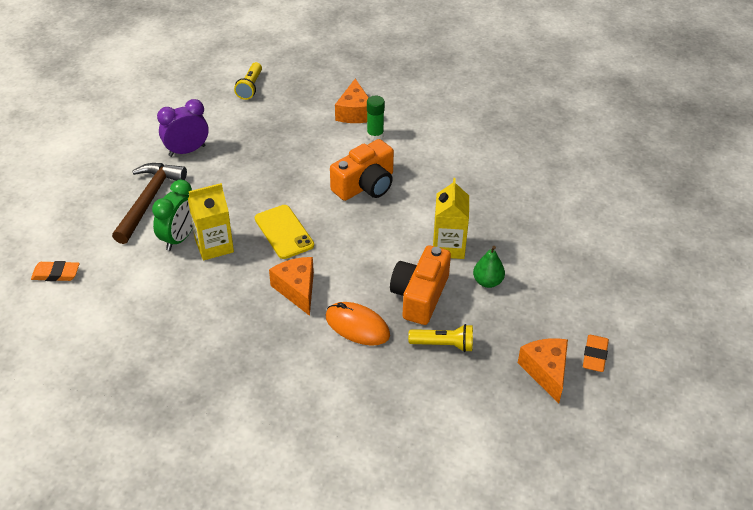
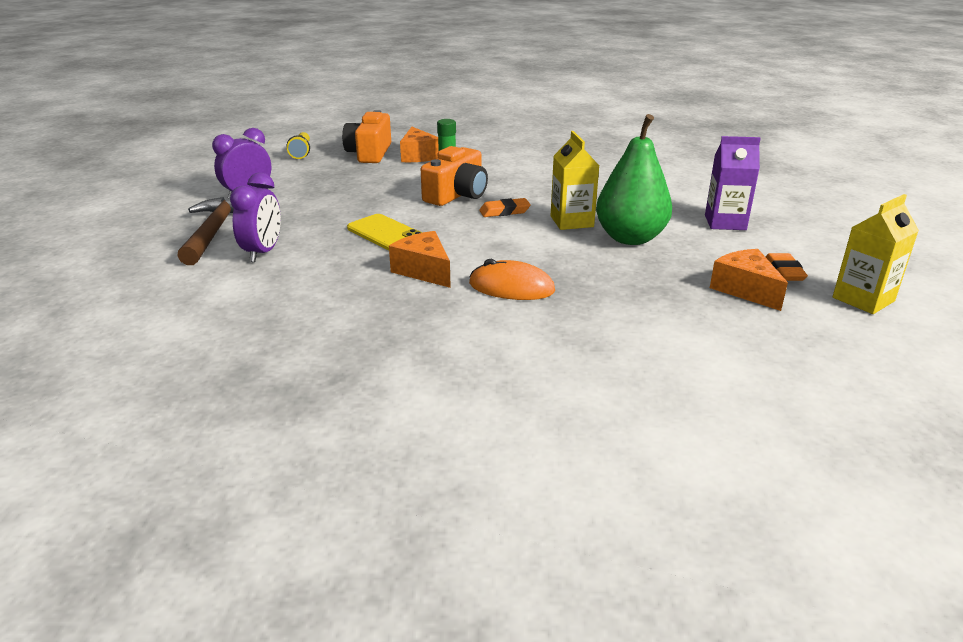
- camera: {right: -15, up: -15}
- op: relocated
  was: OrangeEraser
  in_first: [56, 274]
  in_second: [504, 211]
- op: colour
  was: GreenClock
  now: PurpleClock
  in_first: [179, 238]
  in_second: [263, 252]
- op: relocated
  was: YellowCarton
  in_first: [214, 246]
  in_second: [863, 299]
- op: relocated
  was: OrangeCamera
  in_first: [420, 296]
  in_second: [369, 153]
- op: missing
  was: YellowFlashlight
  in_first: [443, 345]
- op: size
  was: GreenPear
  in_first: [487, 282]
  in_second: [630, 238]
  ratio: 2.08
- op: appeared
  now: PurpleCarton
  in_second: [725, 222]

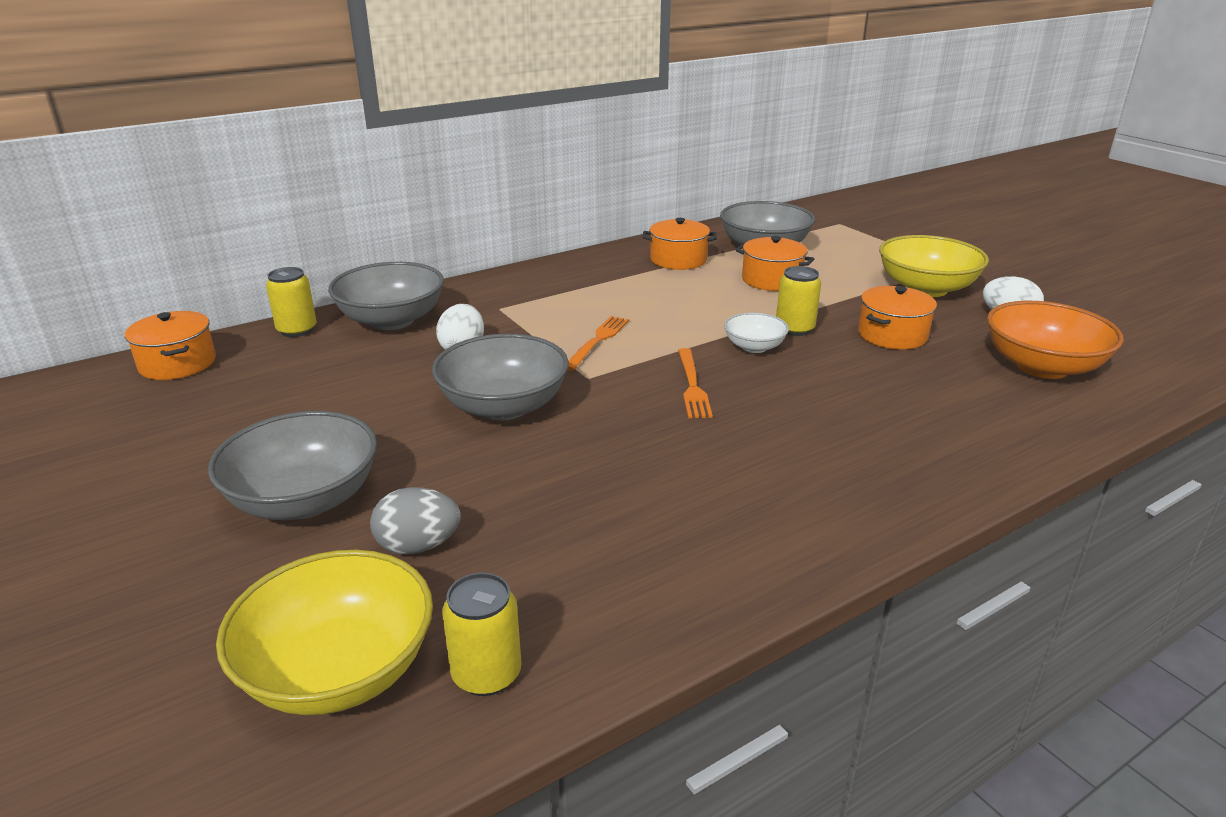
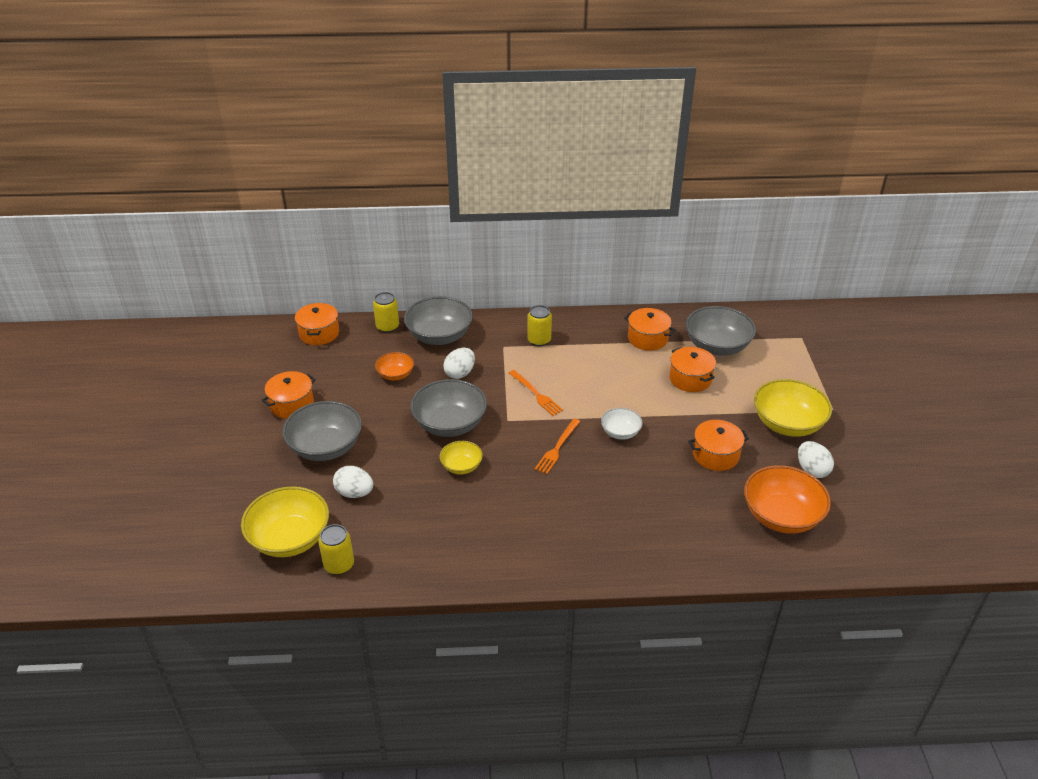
- camera: {right: 30, up: 10}
- op: colour
  was: GreyEgg
  now: WhiteEgg
  in_first: [418, 546]
  in_second: [354, 493]
- op: spun
  was: OrangeFork
  in_first: [597, 341]
  in_second: [536, 394]
  clockwise: 90
- op: relocated
  was: YellowCan
  in_first: [794, 329]
  in_second: [539, 340]
- op: appeared
  now: OrangePot
  in_second: [292, 404]
- op: appeared
  now: OrangeBowl
  in_second: [395, 375]
- op: appeared
  now: YellowBowl
  in_second: [461, 466]

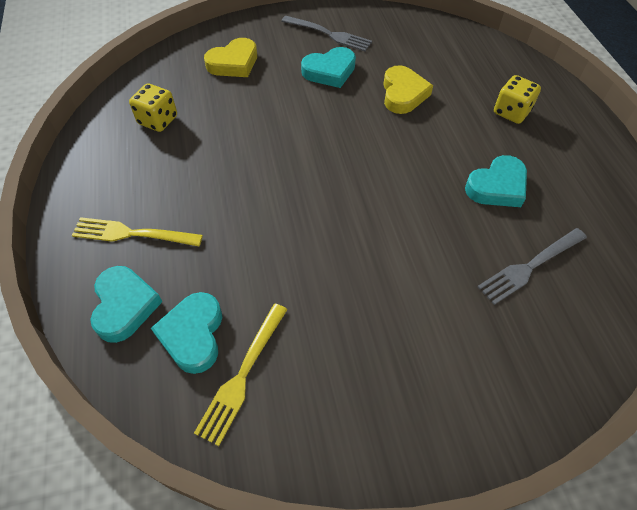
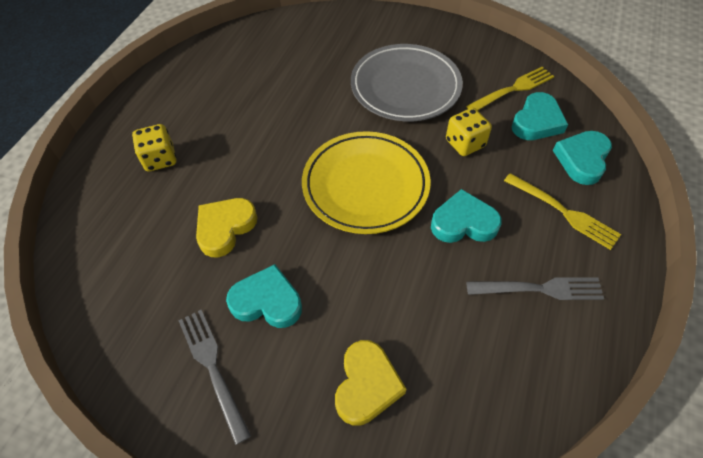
- camera: {right: -145, up: 0}
- op: relocated
  was: YellowDice
  in_first: [158, 120]
  in_second: [465, 143]
- op: spun
  was: YellowHeart
  in_first: [234, 63]
  in_second: [366, 385]
  clockwise: 105
- op: relocated
  was: TurquoiseHeart
  in_first: [497, 186]
  in_second: [463, 222]
- op: relocated
  was: GreyFork
  in_first: [530, 266]
  in_second: [539, 289]
- op: appeared
  now: YellowPlate
  in_second: [365, 185]
- op: appeared
  now: GreyPlate
  in_second: [405, 87]

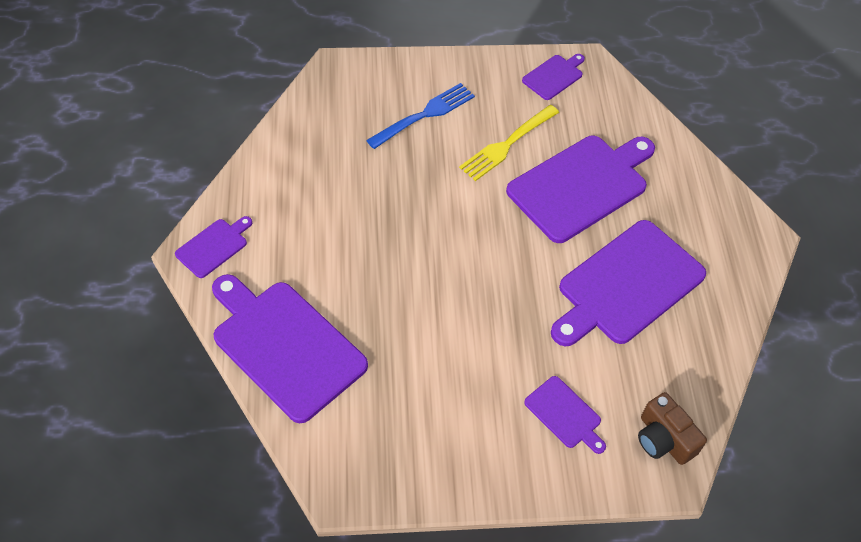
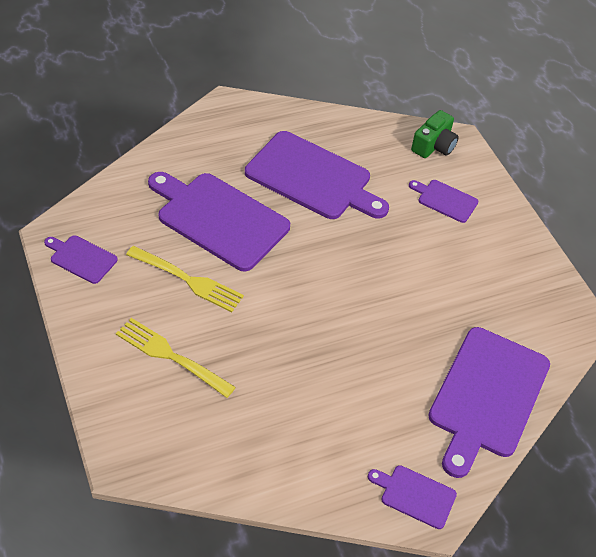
- camera: {right: -110, up: -5}
- op: colour
  was: BlueFork
  now: YellowFork
  in_first: [424, 115]
  in_second: [172, 356]
- op: spun
  was: PurpleCuttingBoard
  in_first: [564, 414]
  in_second: [445, 200]
  clockwise: -90
- op: colour
  was: BrownCamera
  now: GreenCamera
  in_first: [664, 439]
  in_second: [434, 146]

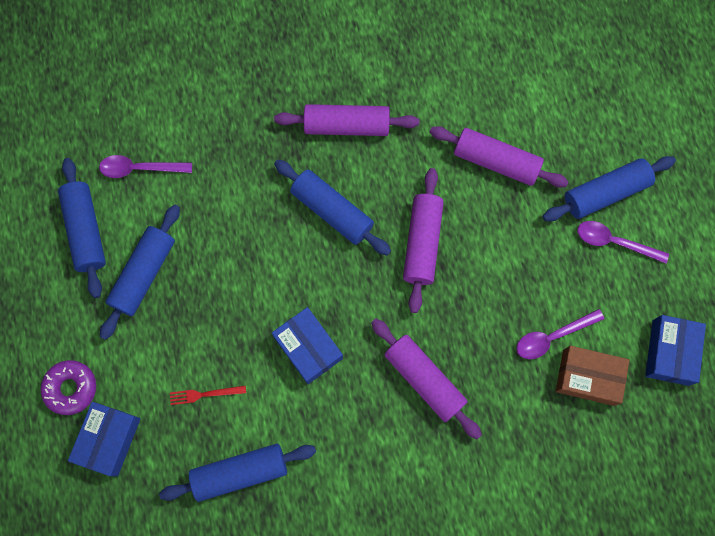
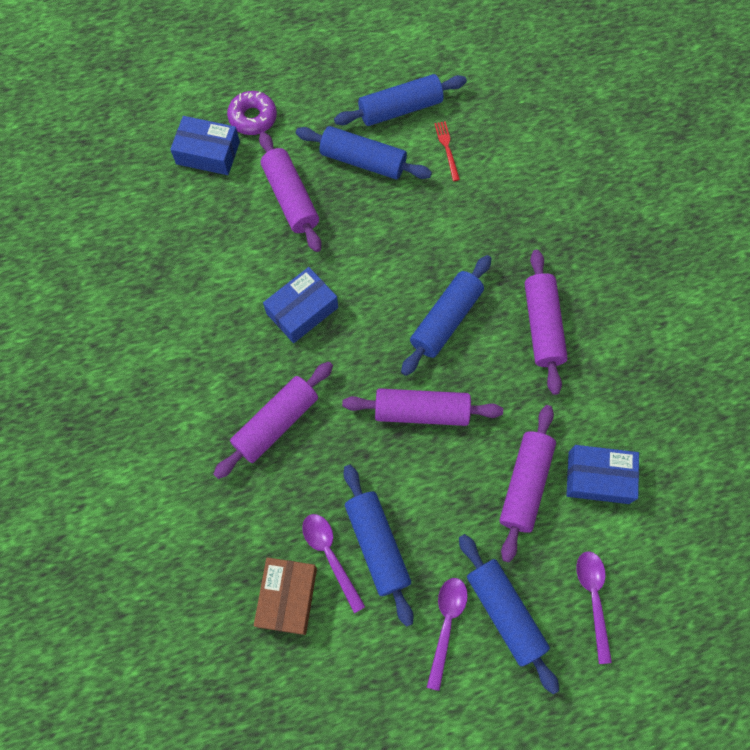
- camera: {right: 85, up: -5}
- op: relocated
  was: PurpleSpoon
  in_first: [140, 168]
  in_second: [593, 598]
- op: relocated
  was: BlueRollingPin
  in_first: [240, 472]
  in_second: [377, 545]
- op: relocated
  was: RedFork
  in_first: [205, 394]
  in_second: [447, 149]
- op: relocated
  was: BlueBox
  in_first: [670, 352]
  in_second: [598, 477]
- op: appeared
  now: PurpleRollingPin
  in_second: [290, 198]

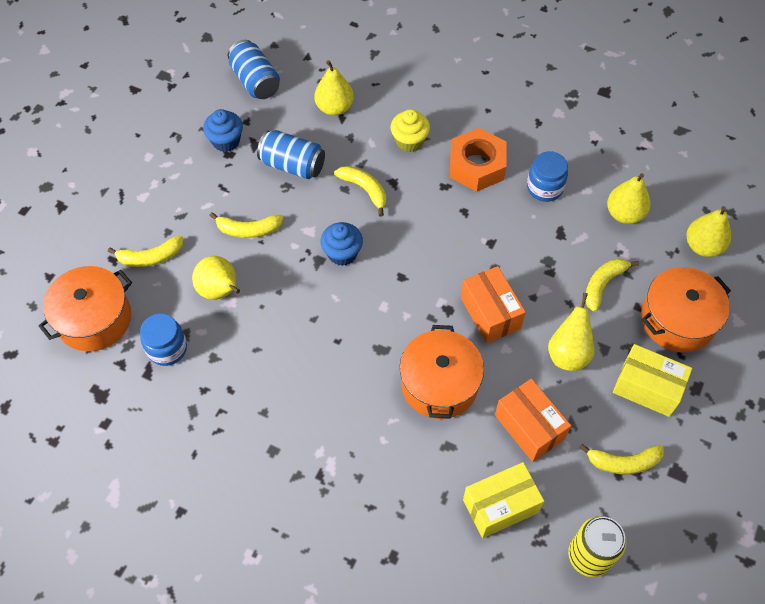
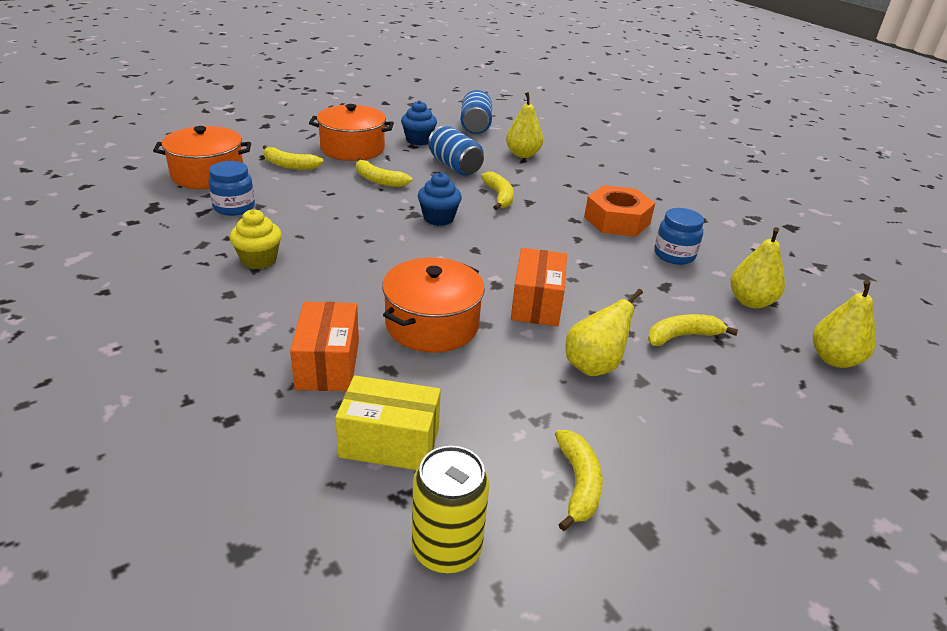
- camera: {right: 30, up: -25}
- op: missing
  was: YellowPear
  in_first: [220, 291]
- op: relocated
  was: YellowCupcake
  in_first: [409, 141]
  in_second: [259, 260]
- op: relocated
  was: OrangeBox
  in_first: [529, 427]
  in_second: [328, 364]
- op: spun
  was: YellowBanana
  in_first: [623, 462]
  in_second: [578, 484]
  clockwise: -120
- op: missing
  was: YellowBox
  in_first: [647, 388]
- op: relocated
  was: OrangePot
  in_first: [677, 320]
  in_second: [352, 149]

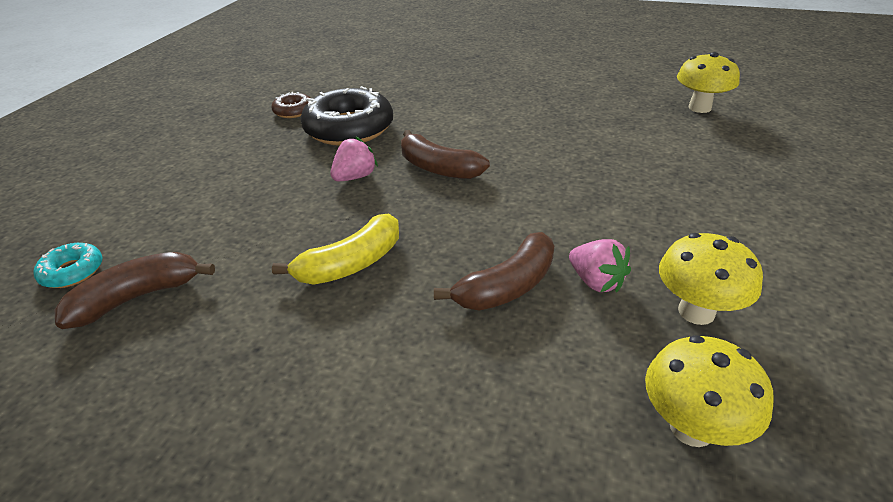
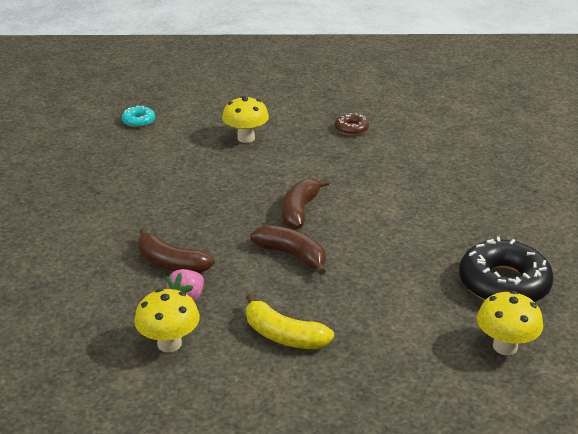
- camera: {right: 70, up: -5}
- op: relocated
  was: BrownBanana
  in_first: [137, 297]
  in_second: [292, 255]
- op: relocated
  was: YellowBanana
  in_first: [351, 264]
  in_second: [283, 335]
- op: relocated
  was: BlackDonut
  in_first: [349, 128]
  in_second: [503, 283]
- op: missing
  was: PinkStrawberry
  in_first: [355, 177]
- op: relocated
  was: YellowMushroom
  in_first: [691, 428]
  in_second: [246, 138]

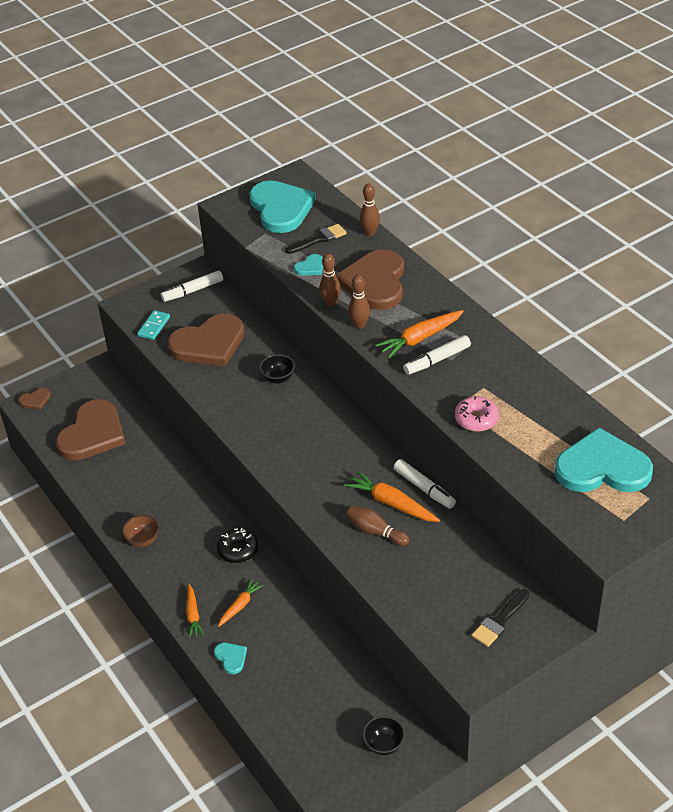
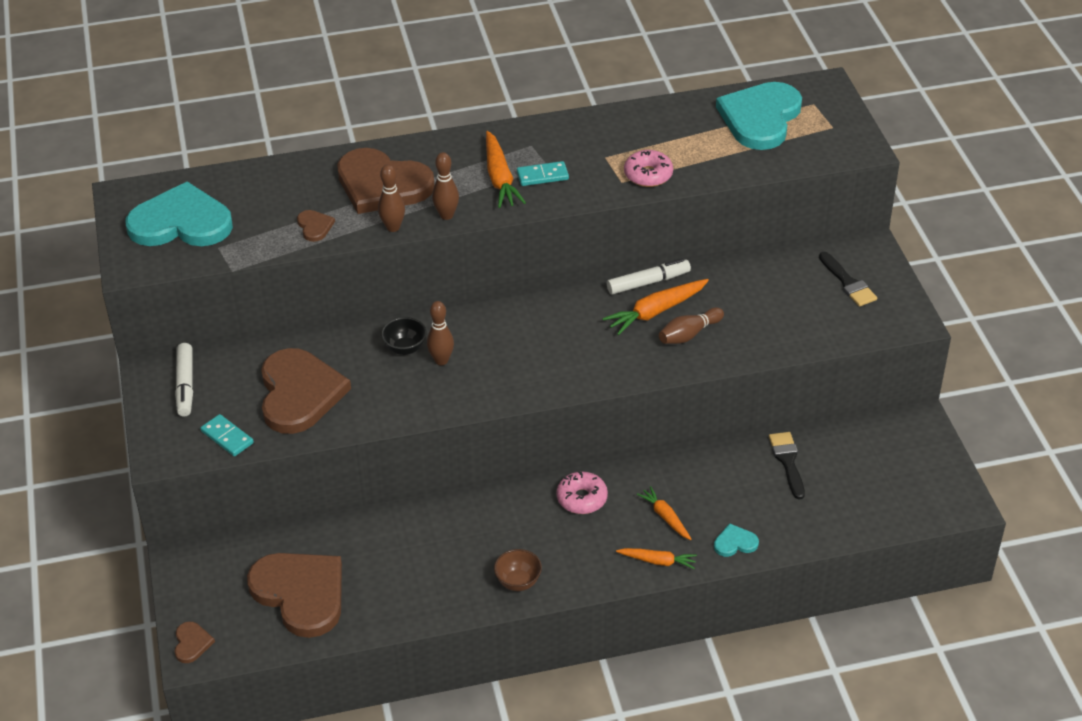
- camera: {right: -70, up: 0}
- op: colour
  was: BlackDonut
  now: PinkDonut
  in_first: [238, 550]
  in_second: [582, 498]
- op: relocated
  was: BlackBrush
  in_first: [319, 239]
  in_second: [787, 461]
- op: colour
  was: TurquoiseHeart
  now: BrownHeart
  in_first: [310, 267]
  in_second: [315, 226]
- op: relocated
  was: BrownBowlingPin
  in_first: [370, 233]
  in_second: [441, 360]
- op: missing
  was: BlackBowl
  in_first: [384, 745]
- op: exchanged
  was: WhiteMarker
  now: TurquoiseDomino
  in_first: [437, 360]
  in_second: [542, 176]

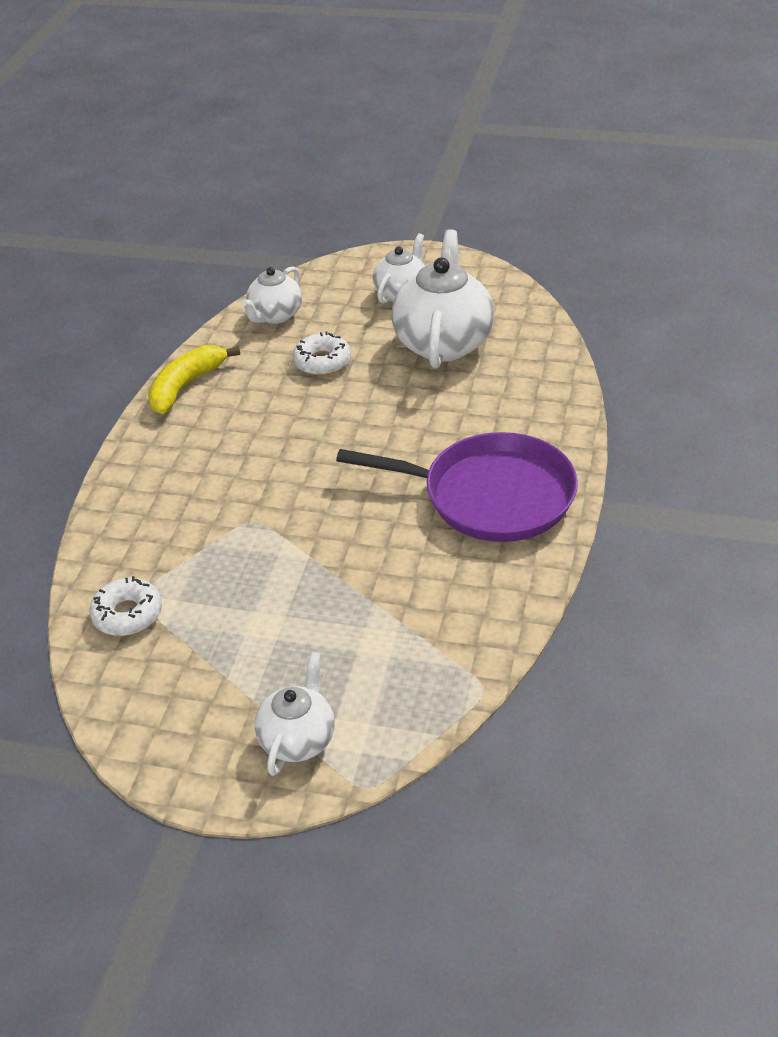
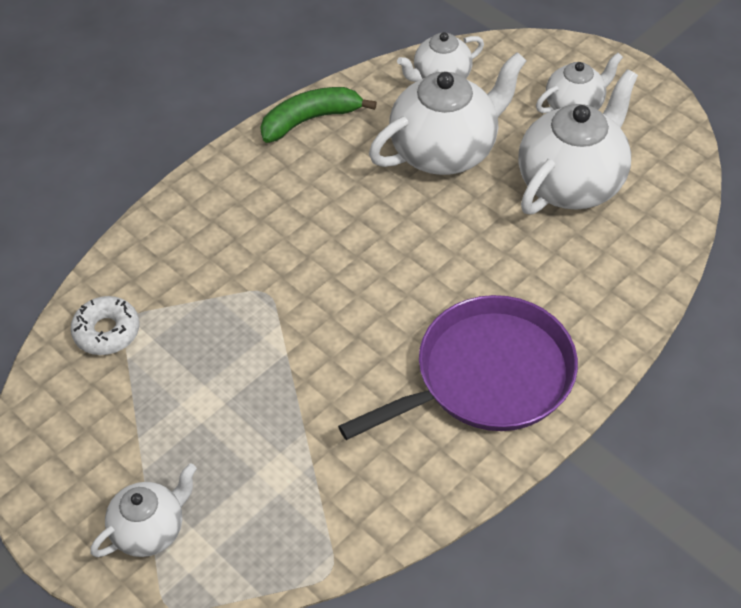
- camera: {right: 30, up: 10}
- op: colour
  was: YellowBanana
  now: GreenBanana
  in_first: [186, 386]
  in_second: [310, 120]
- op: exchanged
  was: WhiteDonut
  now: WhiteTeapot
  in_first: [322, 362]
  in_second: [445, 150]
- op: spun
  was: PurplePan
  in_first: [490, 496]
  in_second: [487, 376]
  clockwise: -75

